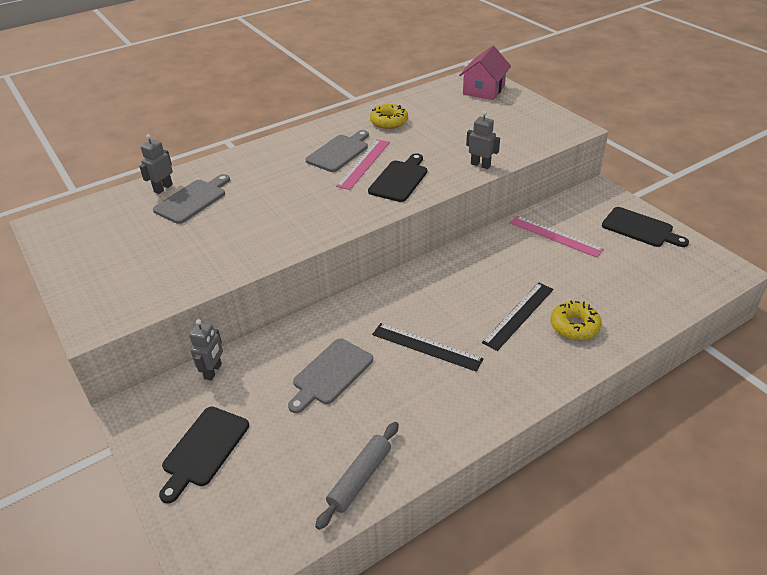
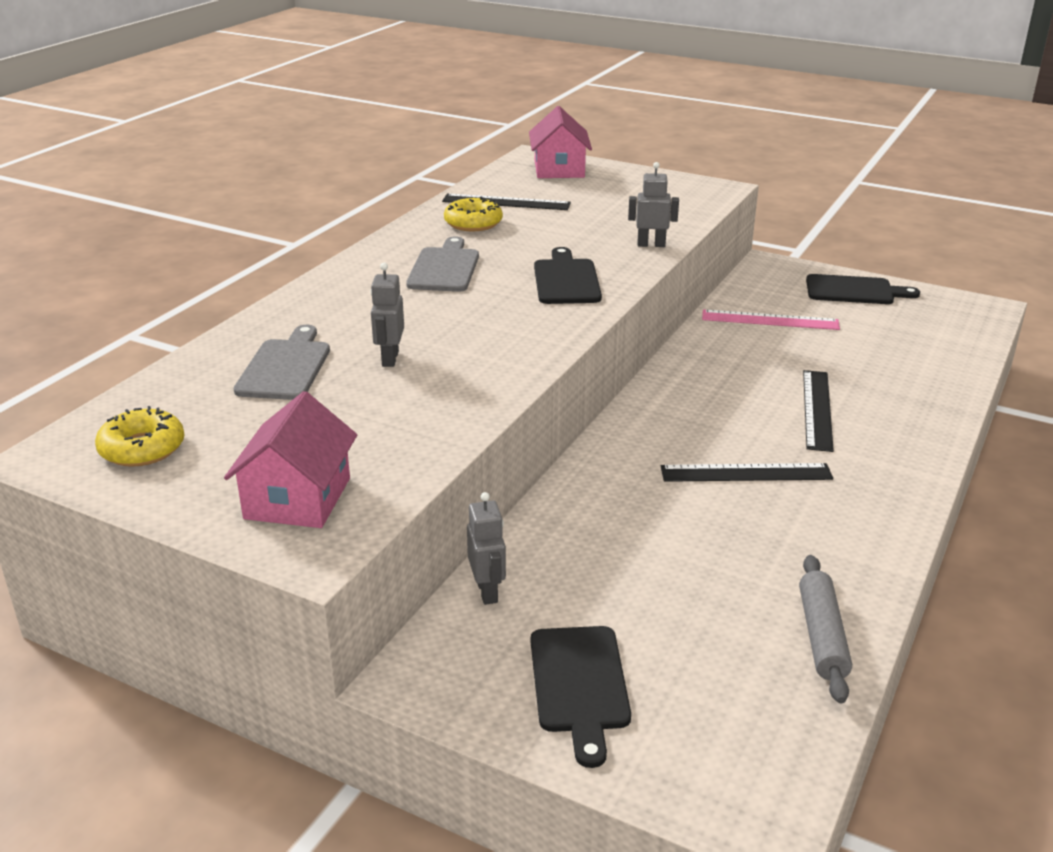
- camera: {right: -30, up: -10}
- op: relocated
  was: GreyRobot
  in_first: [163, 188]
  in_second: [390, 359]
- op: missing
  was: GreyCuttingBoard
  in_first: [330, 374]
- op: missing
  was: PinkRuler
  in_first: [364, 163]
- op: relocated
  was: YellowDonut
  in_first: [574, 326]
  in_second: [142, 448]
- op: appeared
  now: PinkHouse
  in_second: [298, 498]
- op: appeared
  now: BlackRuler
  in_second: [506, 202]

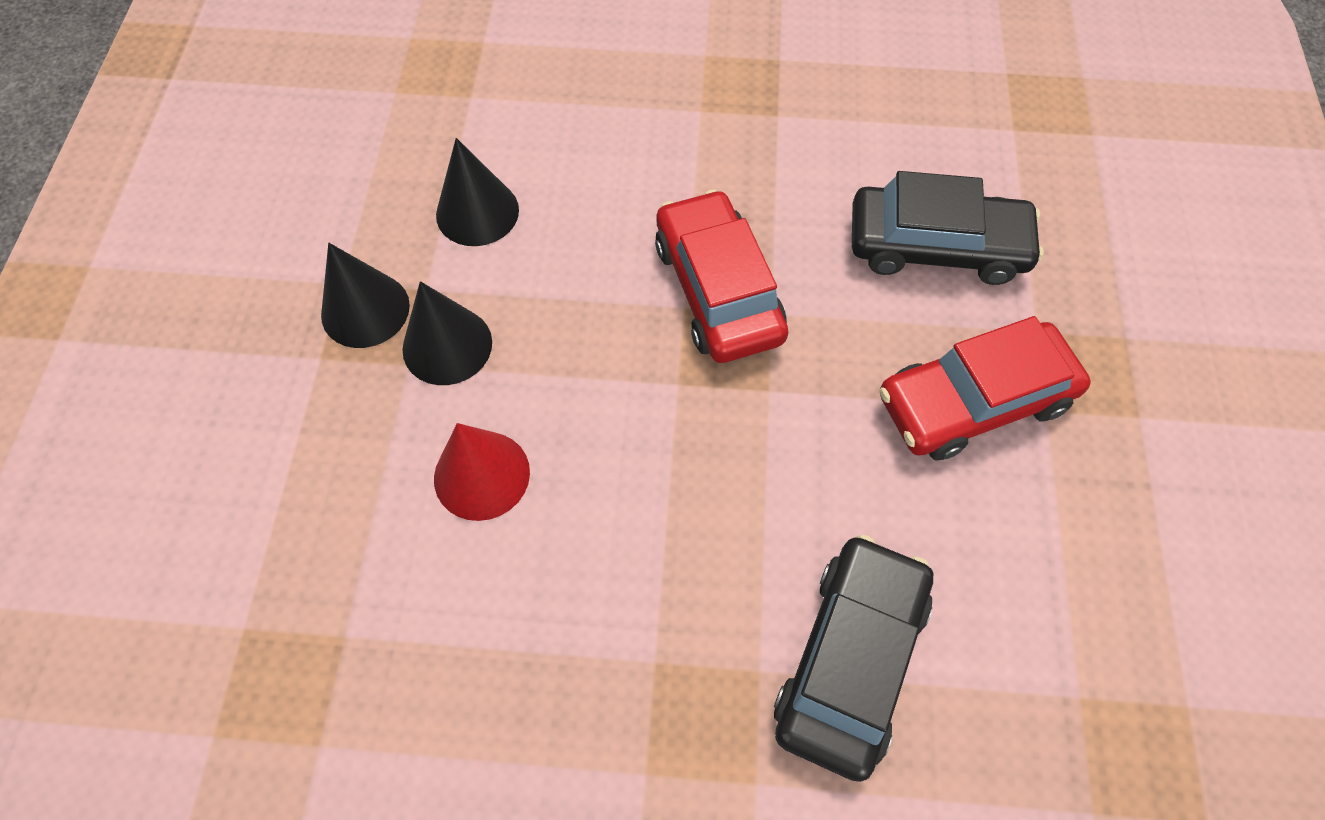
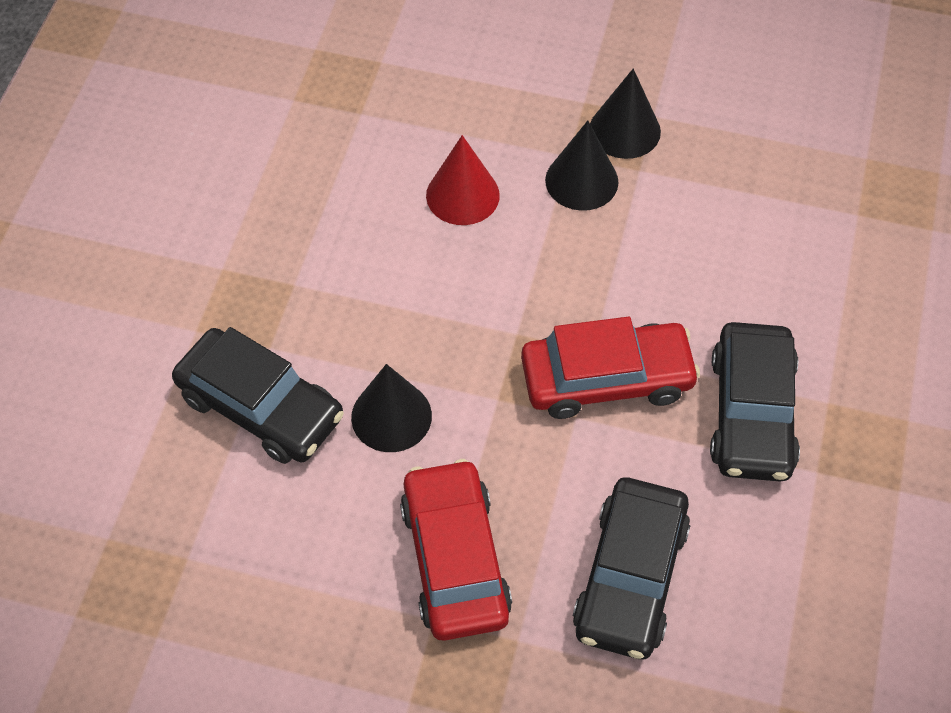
- camera: {right: 100, up: -5}
- op: relocated
  was: BlackCone
  in_first: [477, 212]
  in_second: [391, 416]
- op: appeared
  now: BlackCar
  in_second: [751, 413]

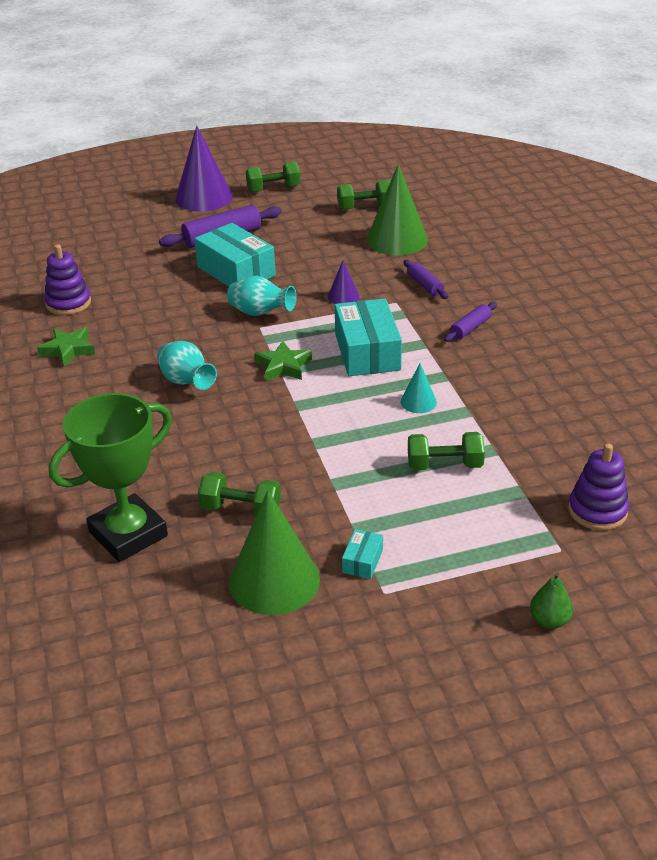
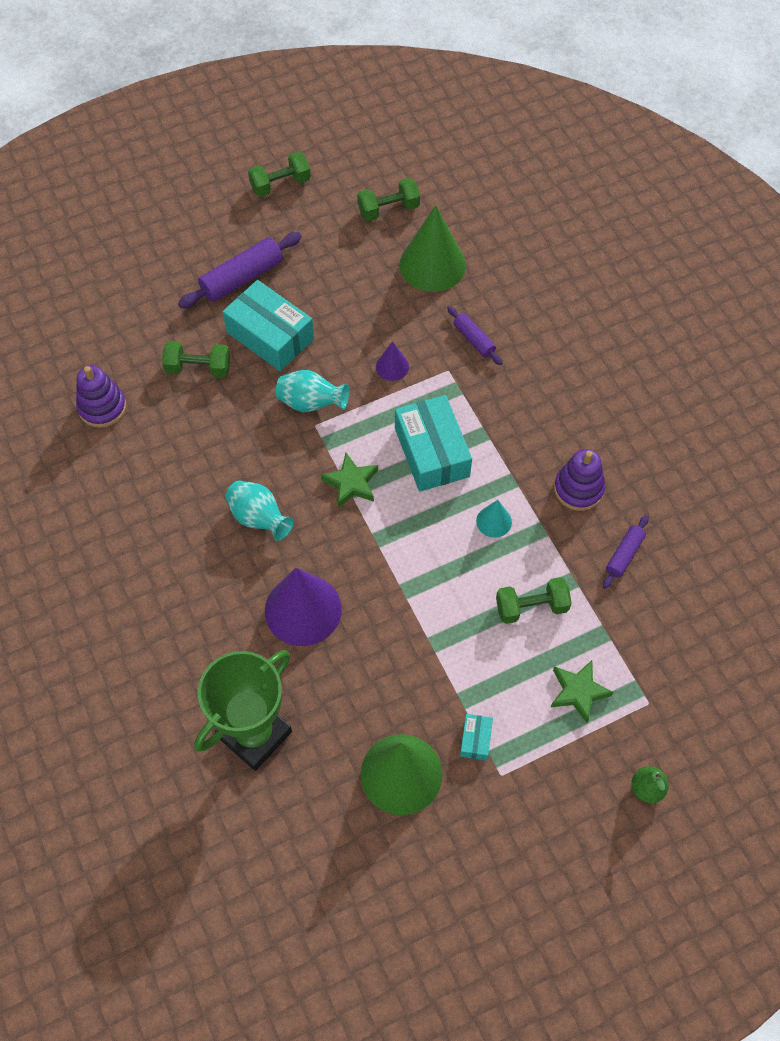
- camera: {right: -10, up: 25}
- op: relocated
  was: GreenStar
  in_first: [68, 350]
  in_second: [578, 692]
- op: relocated
  was: PurpleCone
  in_first: [203, 198]
  in_second: [303, 609]
- op: relocated
  was: GreenDumbbell
  in_first: [241, 509]
  in_second: [198, 368]
- op: relocated
  was: PurpleRollingPin
  in_first: [470, 328]
  in_second: [624, 555]
- op: relocated
  was: PurpleStackingToy
  in_first: [597, 511]
  in_second: [578, 489]

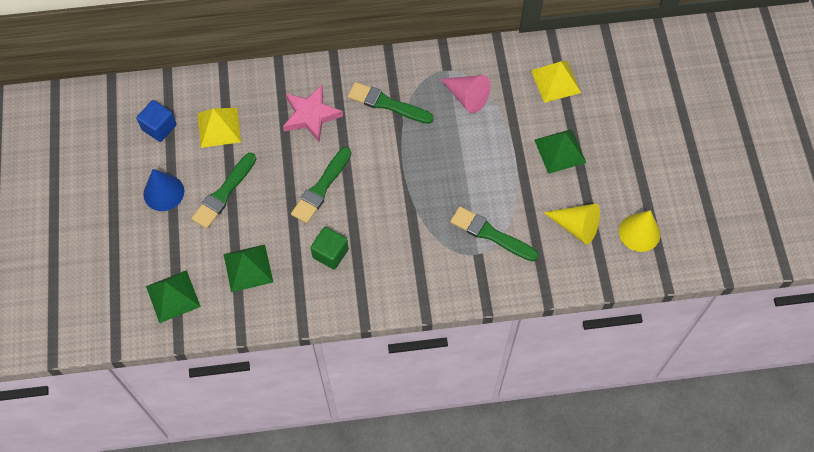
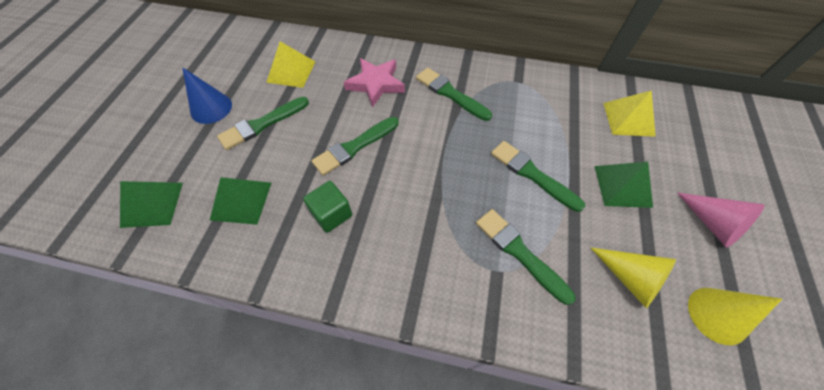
- camera: {right: 20, up: -5}
- op: missing
  was: BlueCube
  in_first: [159, 127]
- op: relocated
  was: PinkCone
  in_first: [467, 97]
  in_second: [712, 224]
- op: appeared
  now: GreenBrush
  in_second: [532, 174]

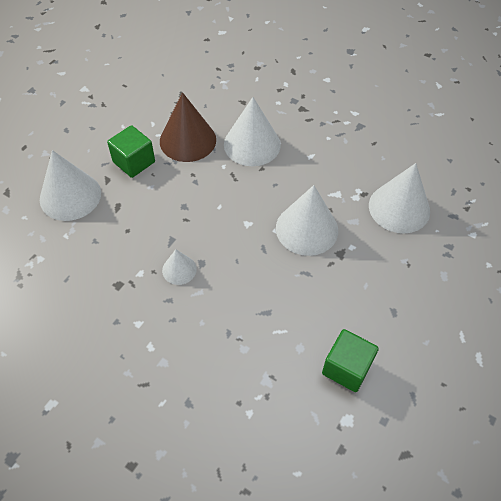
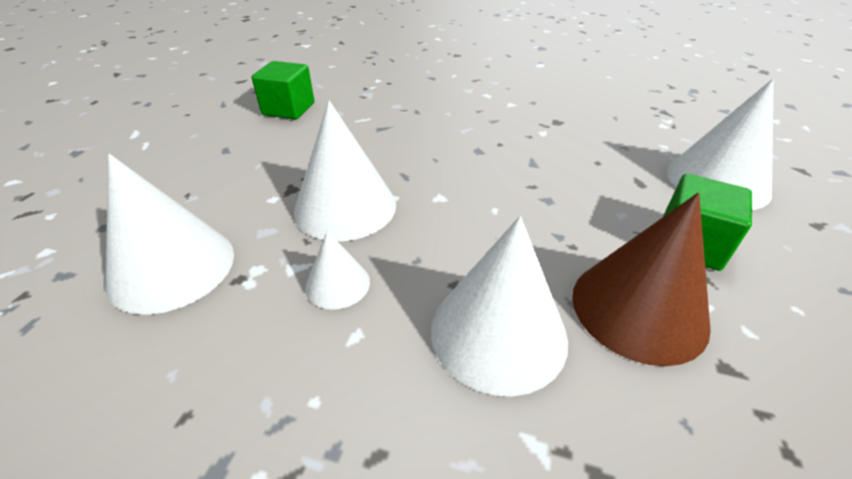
- camera: {right: 165, up: -15}
- op: relocated
  was: WhiteCone
  in_first: [179, 269]
  in_second: [337, 284]

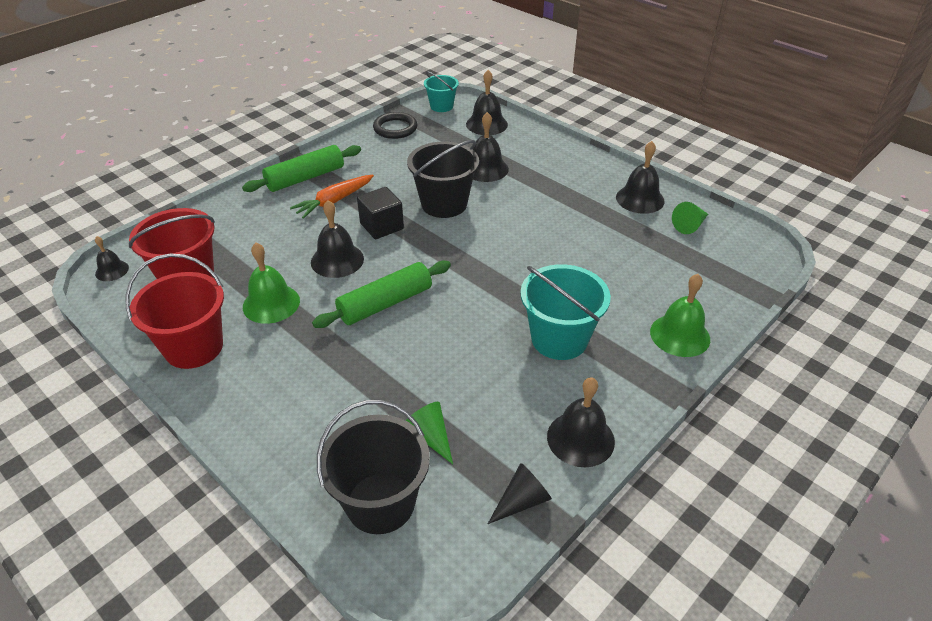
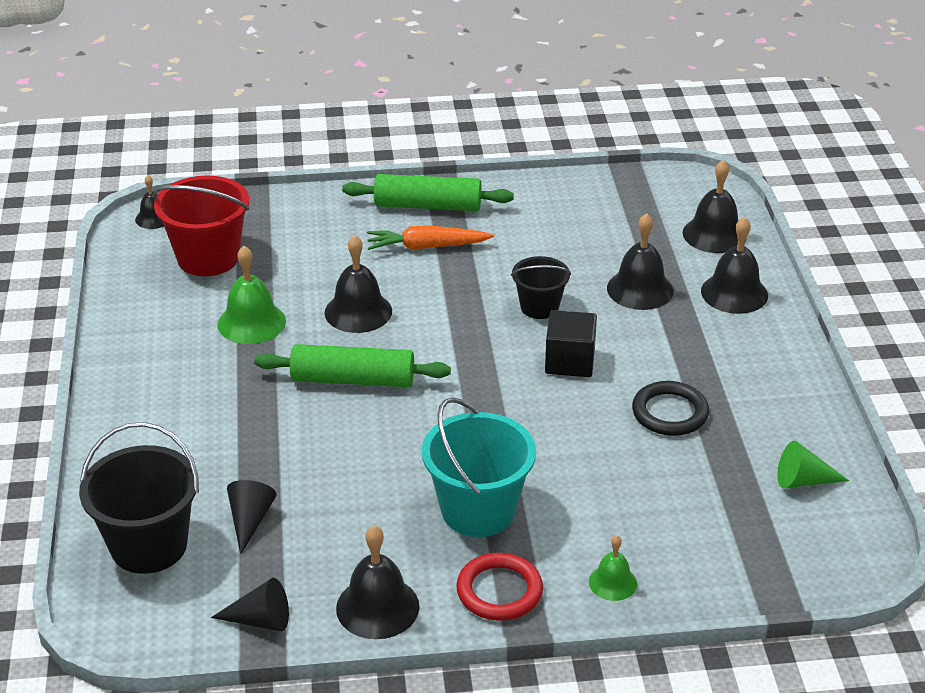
- camera: {right: 40, up: -5}
- op: missing
  was: RedBucket
  in_first: [194, 347]
- op: relocated
  was: BlackCube
  in_first: [381, 226]
  in_second: [569, 361]
- op: relocated
  was: BlackRing
  in_first: [395, 128]
  in_second: [670, 413]
- op: colour
  was: GreenCone
  now: BlackCone
  in_first: [430, 436]
  in_second: [250, 520]
- op: size
  was: BlackBucket
  in_first: [444, 204]
  in_second: [539, 307]
  ratio: 0.6
- op: missing
  was: TurquoiseBucket
  in_first: [441, 106]
- op: relocated
  was: BlackBell
  in_first: [640, 199]
  in_second: [734, 293]
- op: size
  was: GreenBell
  in_first: [680, 335]
  in_second: [612, 582]
  ratio: 0.59
- op: appeared
  now: RedRing
  in_second: [499, 591]

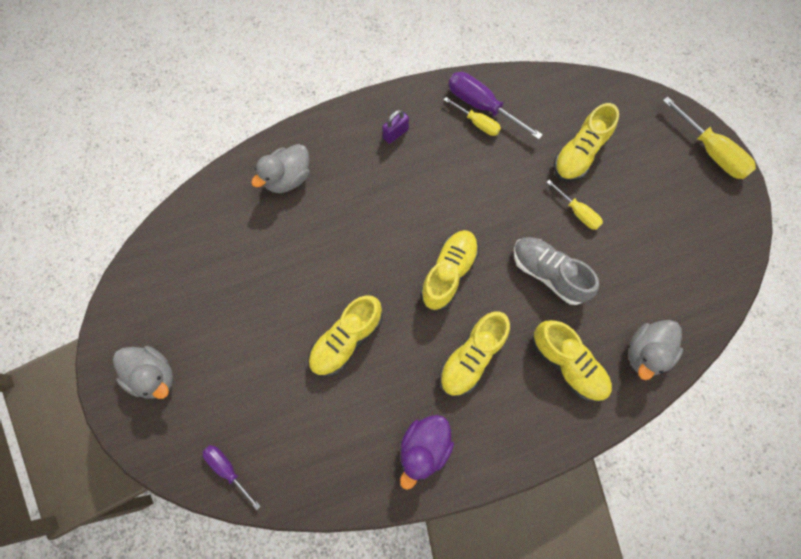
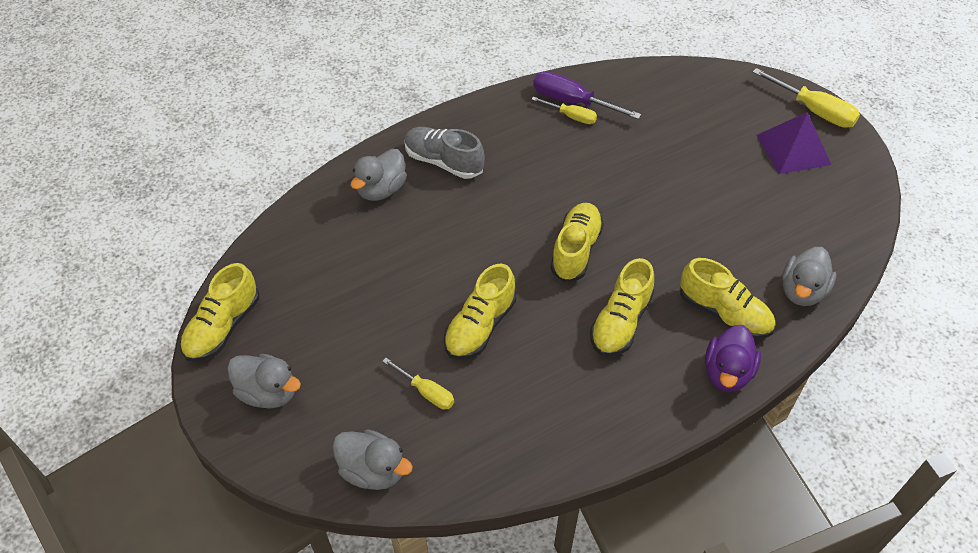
- camera: {right: -10, up: -20}
- op: exchanged
  was: PurpleScrewdriver
  now: GreyDuck
  in_first: [227, 469]
  in_second: [373, 470]
- op: missing
  was: PurplePadlock
  in_first: [395, 134]
- op: relocated
  was: PurpleDuck
  in_first: [424, 448]
  in_second: [727, 372]
- op: relocated
  was: GreyShoe
  in_first: [548, 273]
  in_second: [443, 162]
- op: relocated
  was: YellowScrewdriver
  in_first: [578, 212]
  in_second: [427, 392]
- op: relocated
  was: YellowShoe
  in_first: [579, 154]
  in_second: [223, 327]
- op: appeared
  now: PurplePyramid
  in_second: [793, 149]

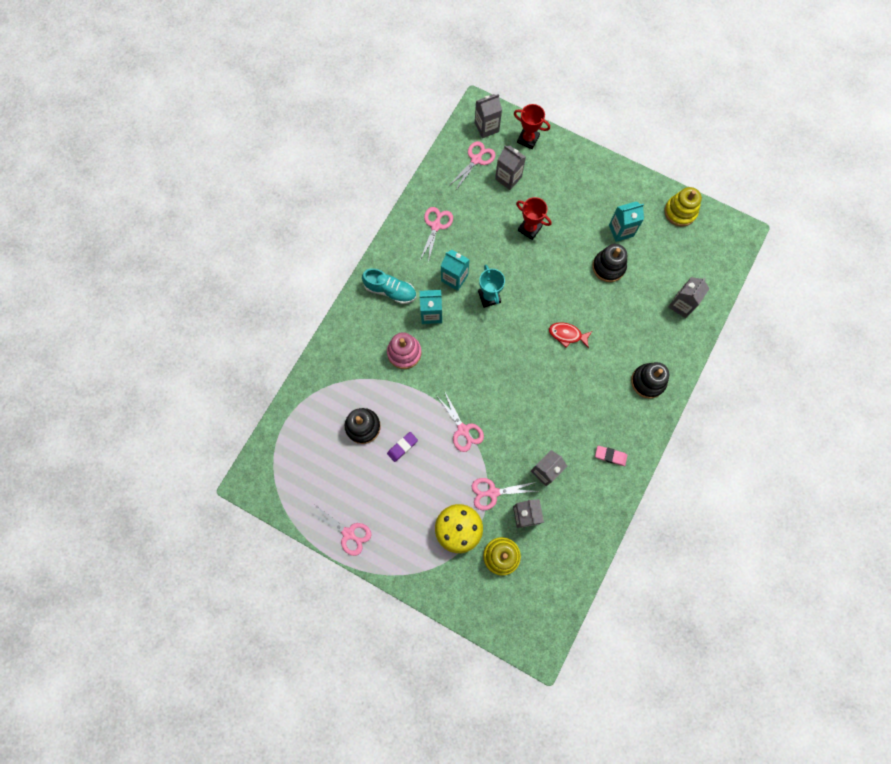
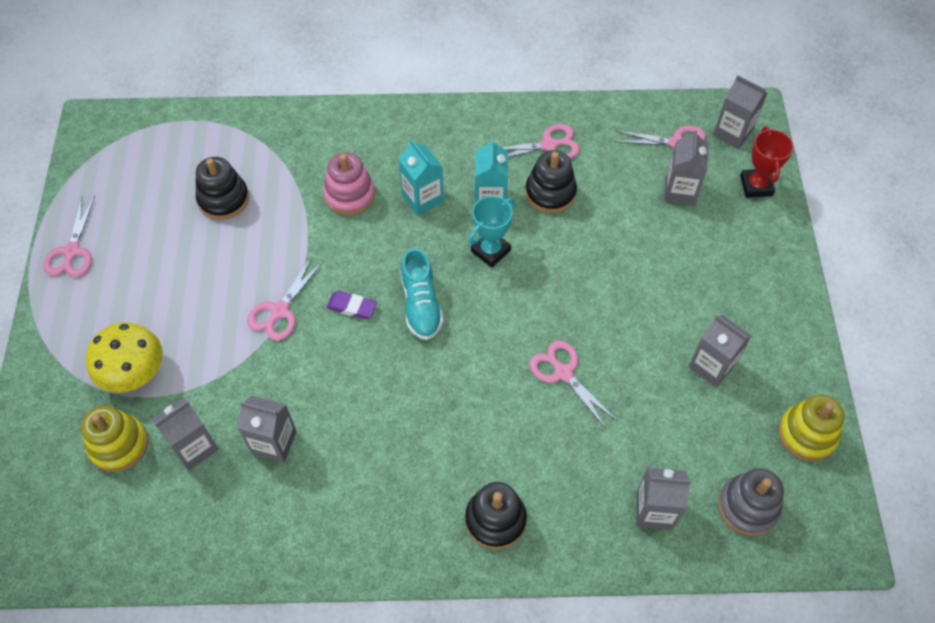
- camera: {right: 60, up: -15}
- op: relocated
  was: TurquoiseShoe
  in_first: [390, 291]
  in_second: [421, 304]
- op: relocated
  was: PurpleEraser
  in_first: [402, 447]
  in_second: [352, 307]
- op: relocated
  was: PinkScissors
  in_first: [492, 492]
  in_second: [563, 373]
- op: missing
  was: RedTrophy
  in_first: [529, 229]
- op: missing
  was: RedFish
  in_first: [567, 335]
- op: relocated
  was: BlackStackingToy
  in_first: [608, 267]
  in_second: [550, 193]
- op: missing
  was: PinkEraser
  in_first: [610, 456]
- op: colour
  was: TurquoiseCarton
  now: GreyCarton
  in_first: [621, 230]
  in_second: [711, 366]
- op: appeared
  now: GreyStackingToy
  in_second: [747, 506]

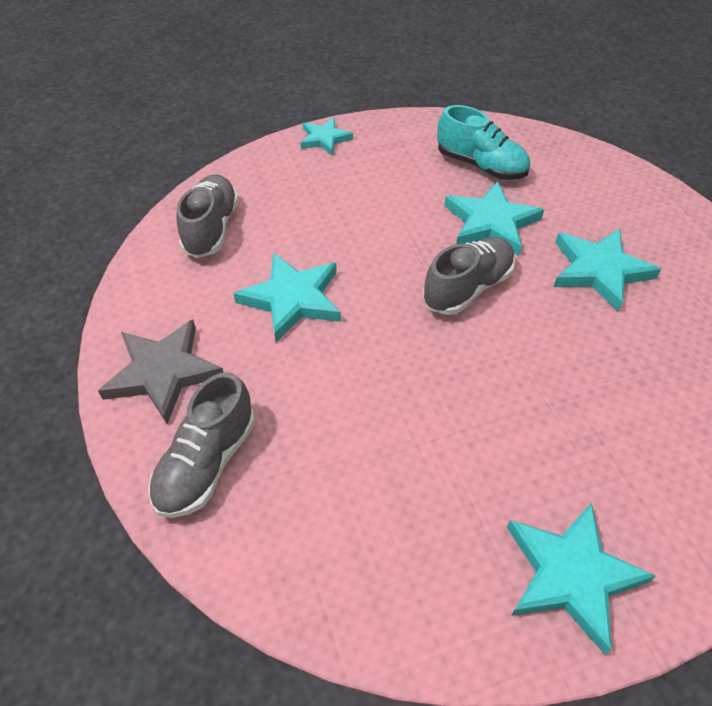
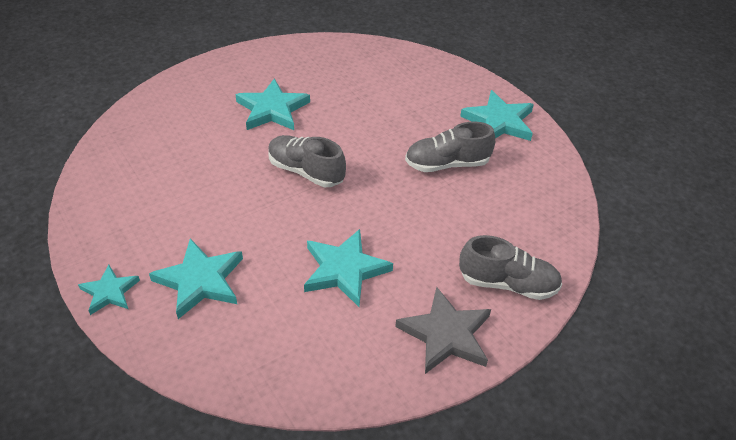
- camera: {right: -105, up: -5}
- op: relocated
  was: GreyShoe
  in_first: [211, 228]
  in_second: [447, 164]
- op: missing
  was: TurquoiseShoe
  in_first: [481, 166]
- op: relocated
  was: TurquoiseStar
  in_first: [490, 223]
  in_second: [200, 281]

